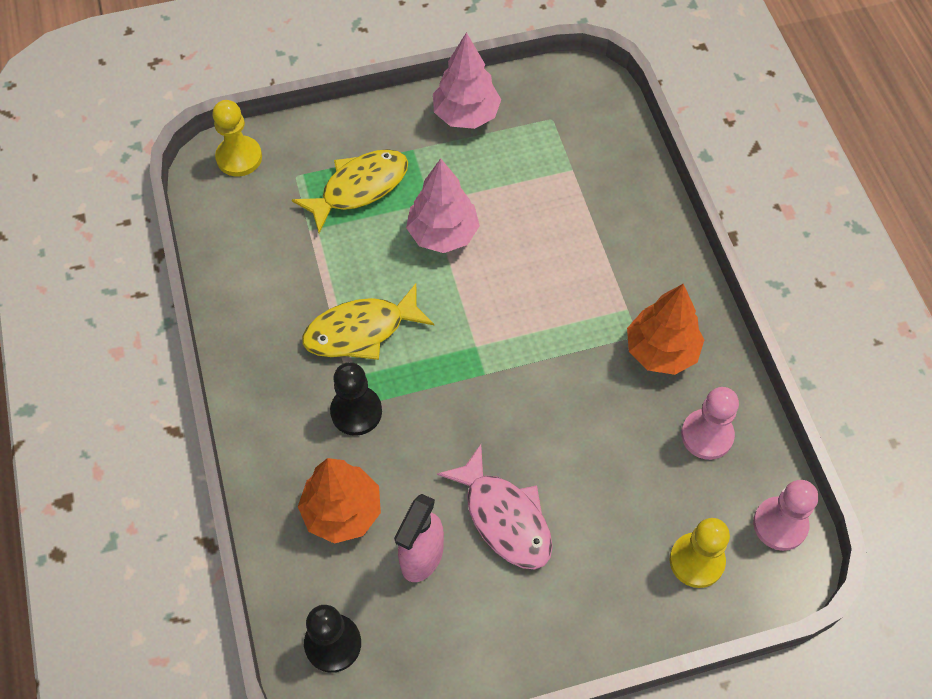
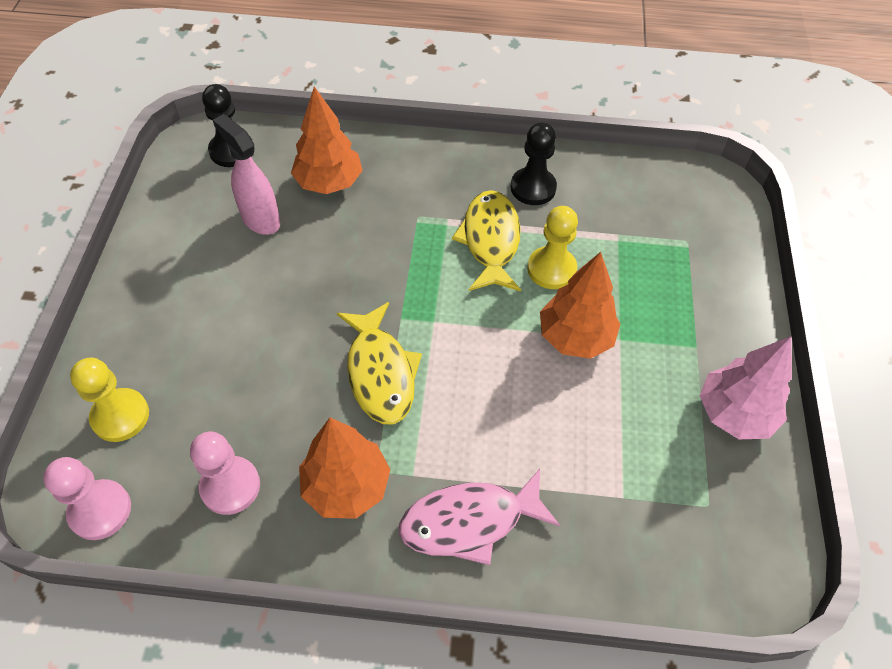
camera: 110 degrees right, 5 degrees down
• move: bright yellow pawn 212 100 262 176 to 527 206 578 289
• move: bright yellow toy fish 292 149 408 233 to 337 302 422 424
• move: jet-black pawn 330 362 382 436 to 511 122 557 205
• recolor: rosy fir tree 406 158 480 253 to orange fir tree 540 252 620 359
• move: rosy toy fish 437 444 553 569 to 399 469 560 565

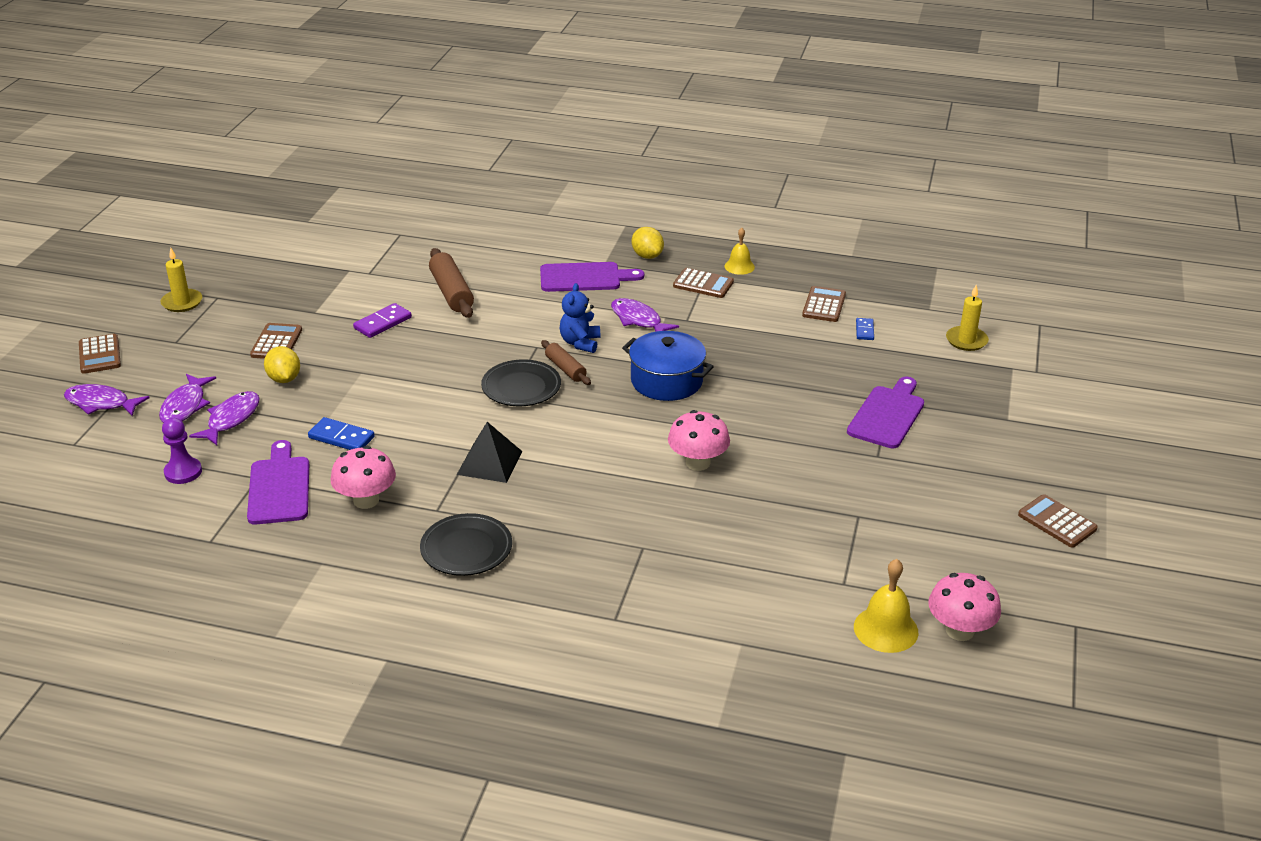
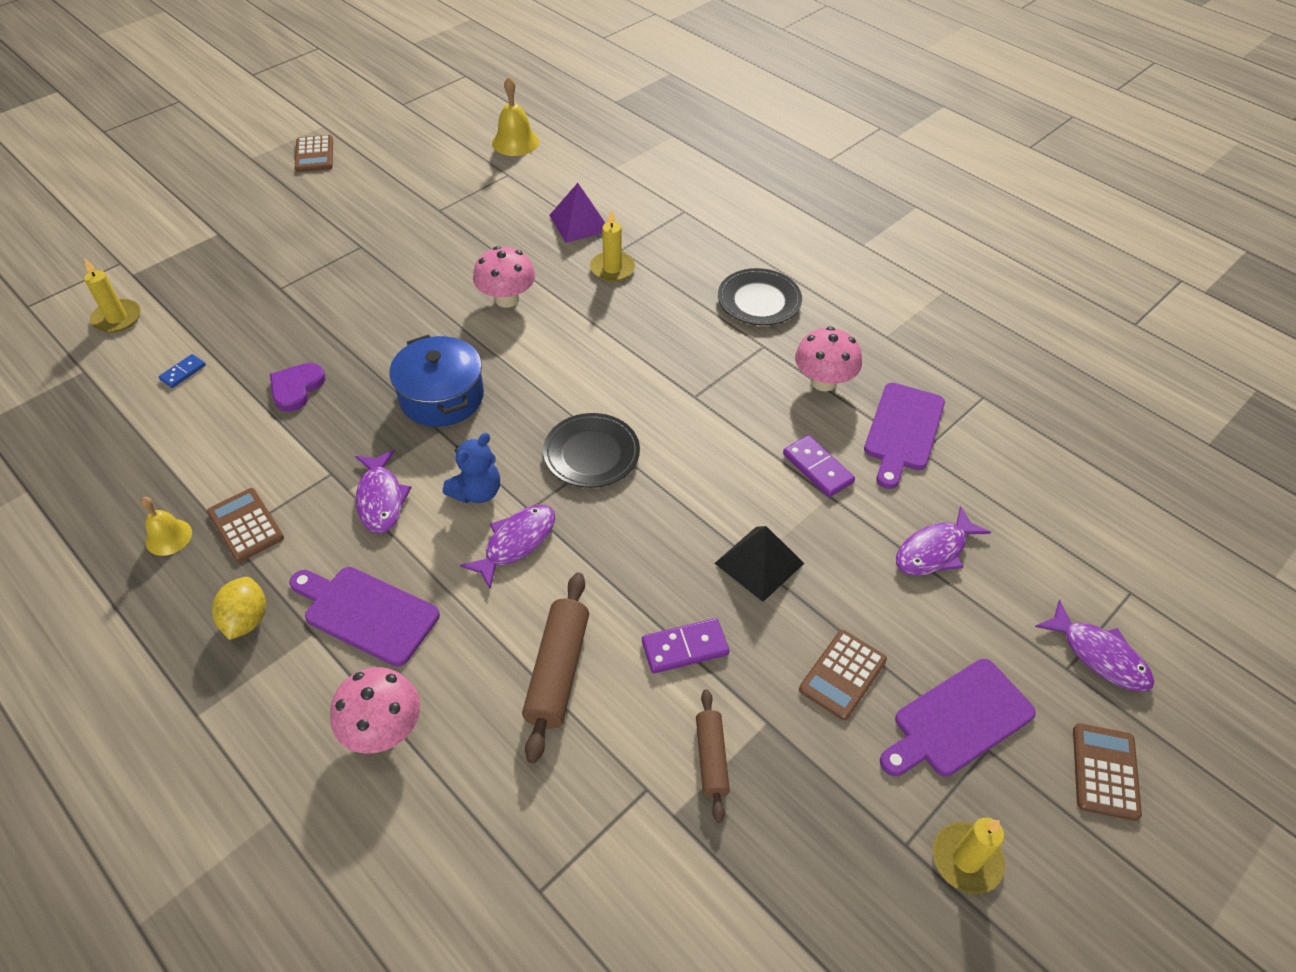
camera: 150 degrees left, 15 degrees up
• move: purple toy fish 159 374 216 423 to 460 505 555 588
• delete: purple pawn 162 418 202 484
• delete: bright yellow toy lemon 264 346 300 383
• recolor: blue domino tile 308 417 375 450 to purple domino tile 783 435 855 497
• move: jet-black pyramid shape 457 422 523 483 to 715 526 804 602
• move: dark brown rolling pin 541 340 591 385 to 696 690 730 823
• delete: dark brown calculator 802 286 846 322
• move: purple bread board 847 376 924 449 to 880 659 1036 777
• move: rosy toadstool 928 573 1001 641 to 330 667 420 754
• insert: purple love heart 270 363 325 412
• insert: purple pyramid shape 549 183 605 243
• insert: bright yellow candle 590 209 635 282

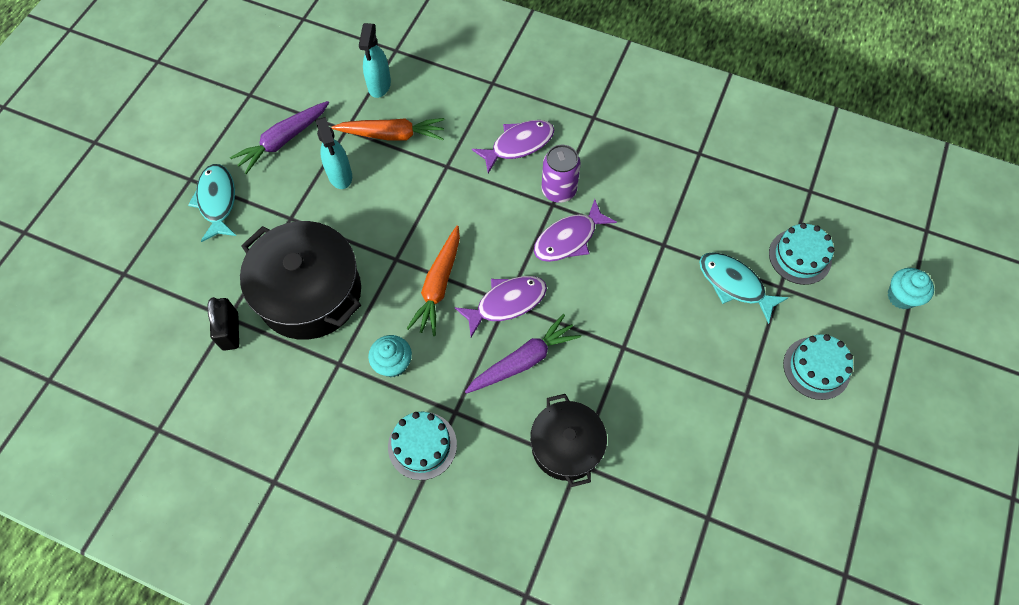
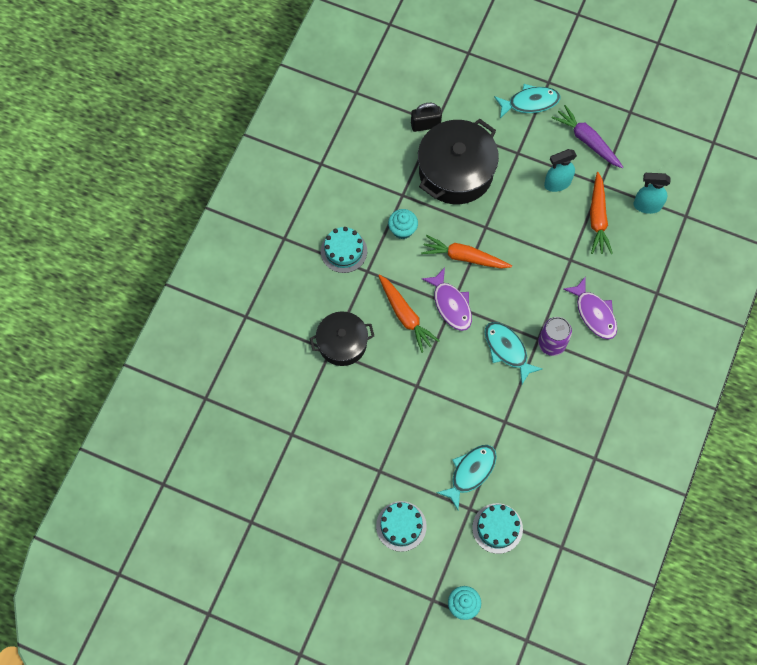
camera: 90 degrees right, 5 degrees up
• recolor: purple carrot 465 314 581 394 to orange carrot 378 274 440 353
• recolor: purple toy fish 534 199 617 262 to turquoise toy fish 485 322 542 384

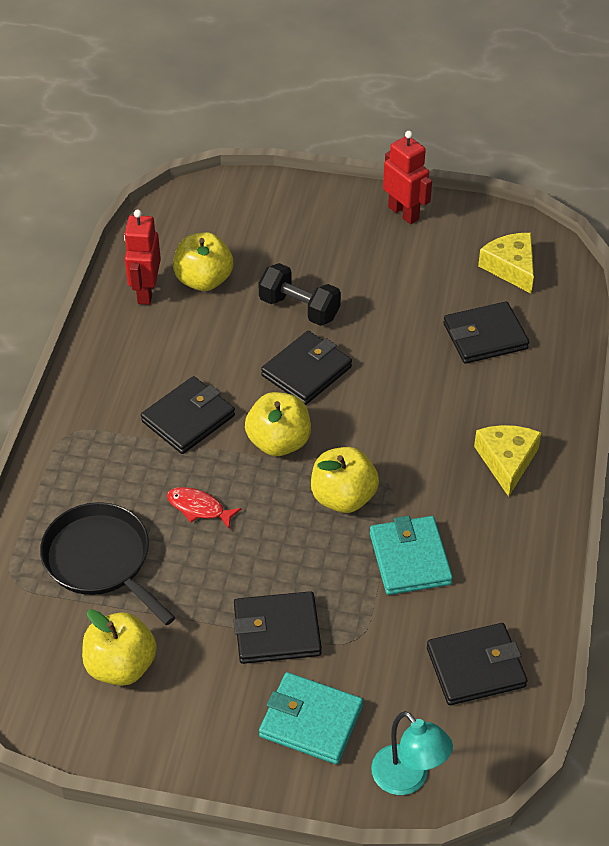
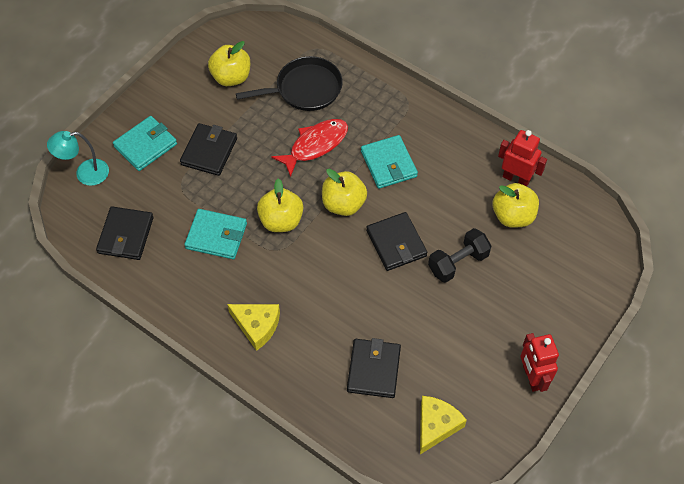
camera: 115 degrees right, 10 degrees up
• recolor: jet-black billfold 141 376 235 454 to turquoise billfold 361 135 418 189
• resize: red toy fish 167 487 242 529 = 271 119 348 177 x1.71
• rotate: red toy robot 383 131 432 224 = 520 333 559 392 90 degrees clockwise
• rotate: bright yellow cheese 478 233 534 293 = 420 396 467 454 60 degrees counterclockwise

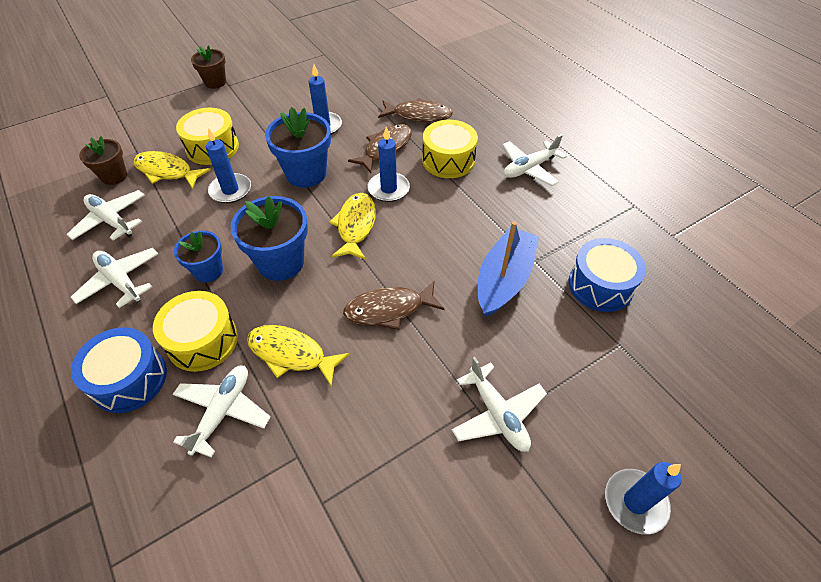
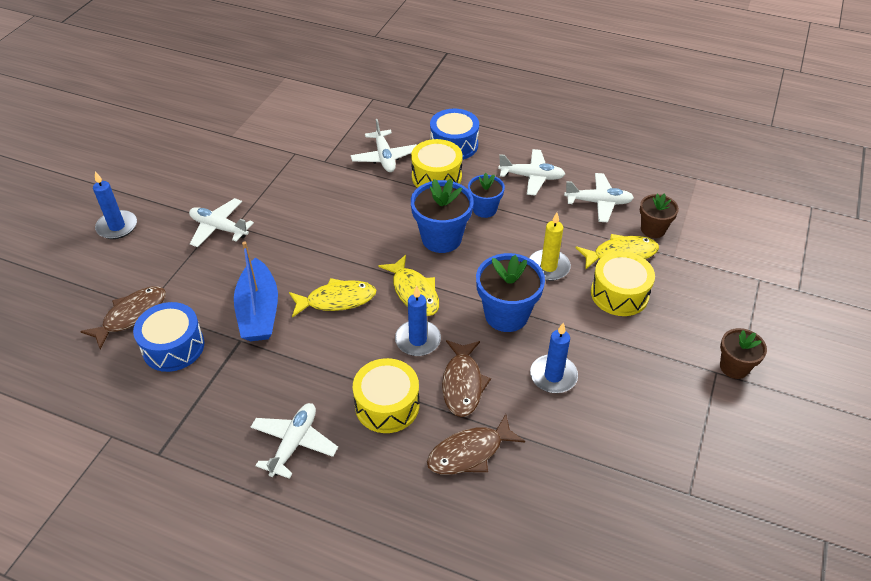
camera: 145 degrees right, 5 degrees down
• recolor: blue candle 206 128 251 203 to bright yellow candle 529 212 571 281
• move: bright yellow toy fish 247 325 350 386 to 289 278 376 318
• move: dark brown toy fish 343 280 445 330 to 80 286 166 350

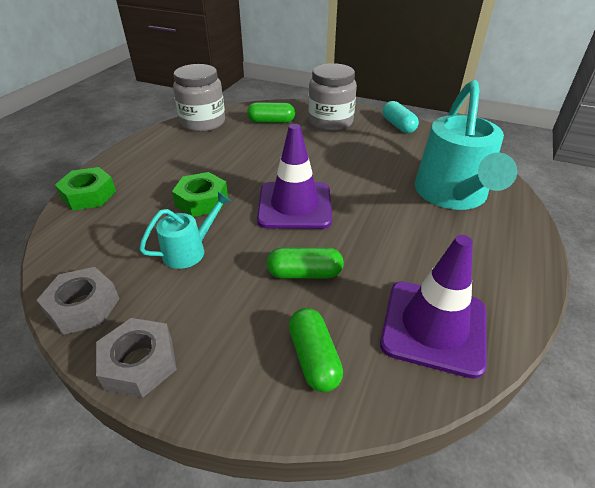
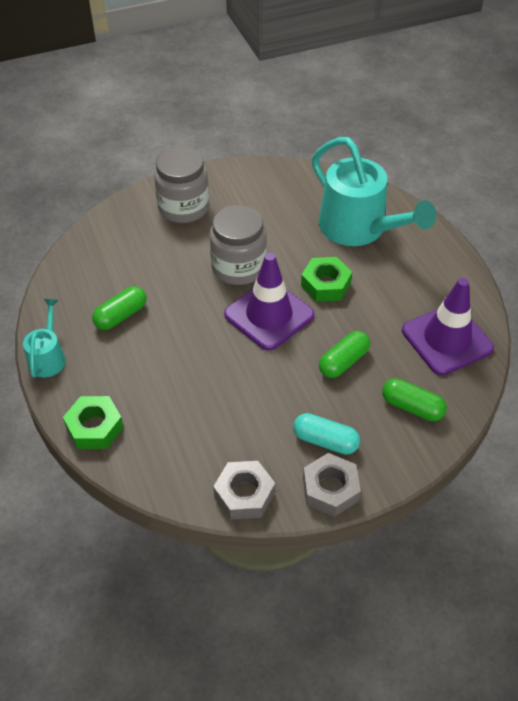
camera: 45 degrees left, 10 degrees up
• move: turquoise watering can 139 192 231 269 to 23 299 66 378
• move: green hex nut 172 172 228 217 to 301 257 352 302
• move: ash-grey preserve jar 173 64 225 132 to 210 205 267 285
• move: green pill shape 247 102 295 123 to 92 286 147 330
• move: turquoise pill shape 382 101 419 133 to 293 413 360 455

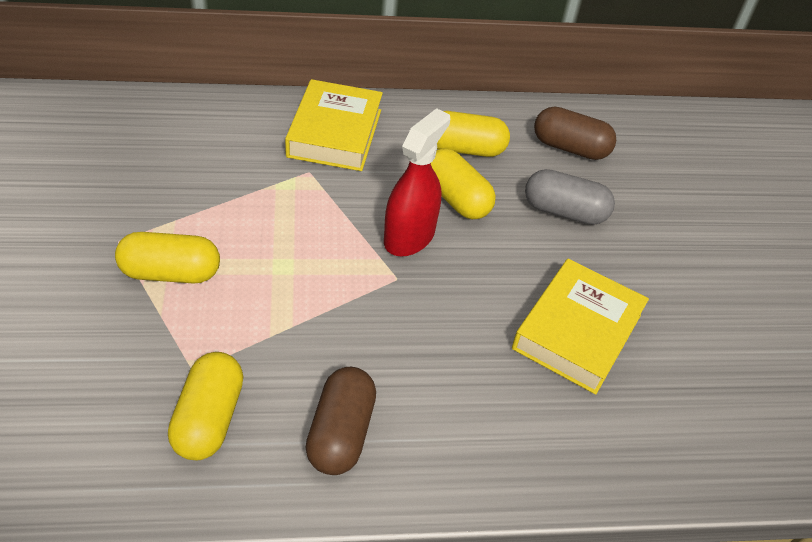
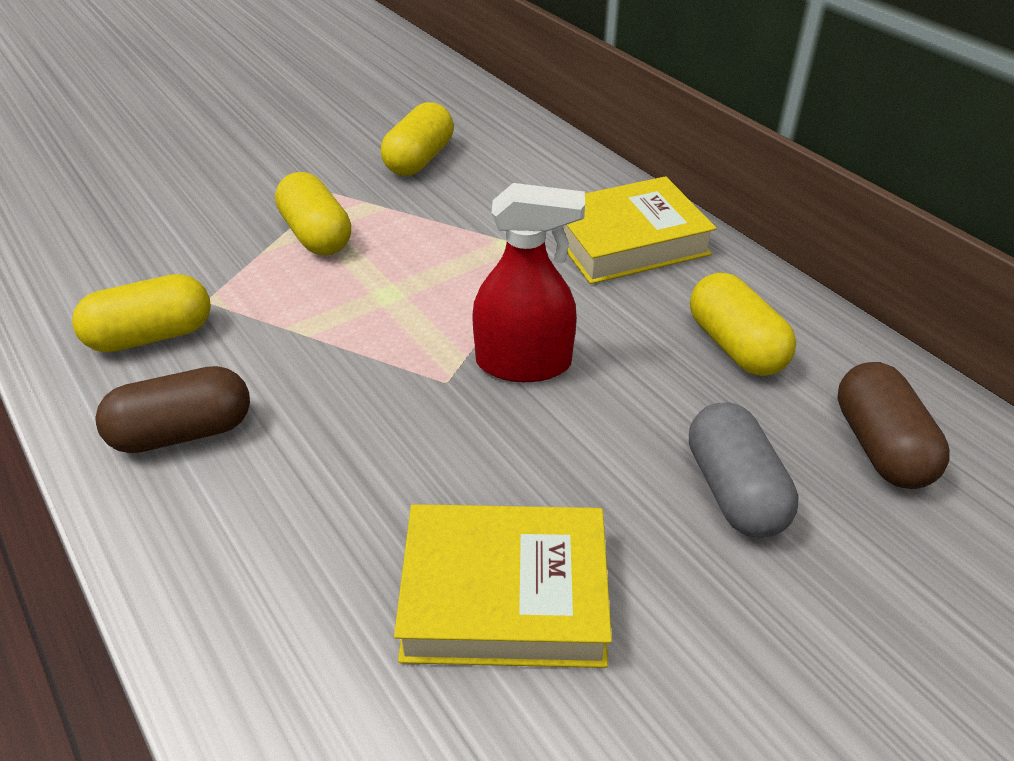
camera: 65 degrees right, 5 degrees down
• move: bright yellow pill shape 431 148 496 219 to 381 102 454 176

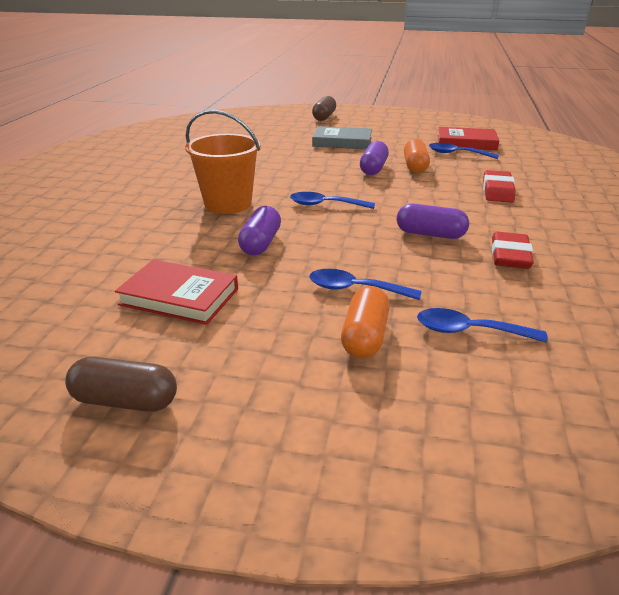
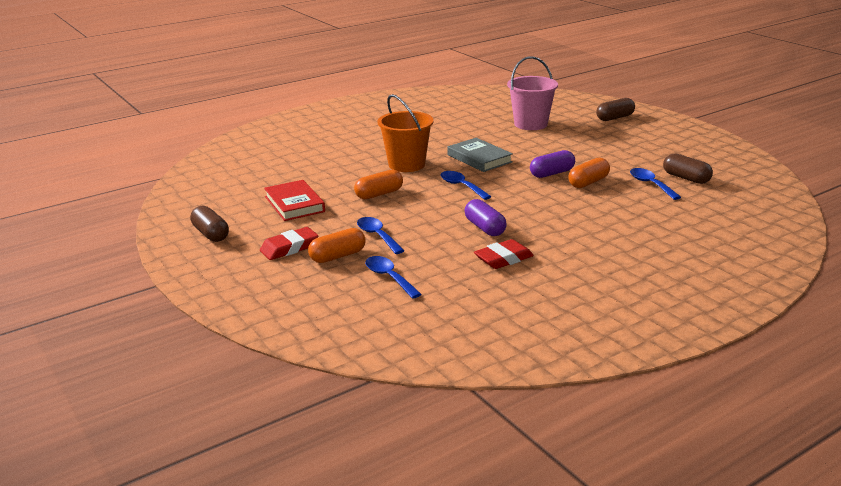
camera: 45 degrees right, 5 degrees down
• recolor: purple pill shape 238 206 281 255 to orange pill shape 354 170 403 199
• move: ash-grey hardback 312 126 372 149 to 447 138 513 172
• replace: red hardback 437 127 499 150 to dark brown pill shape 663 153 713 184
• move: red gum eraser 483 170 516 203 to 260 227 318 260
• insert: rosy sand bucket 507 56 558 130

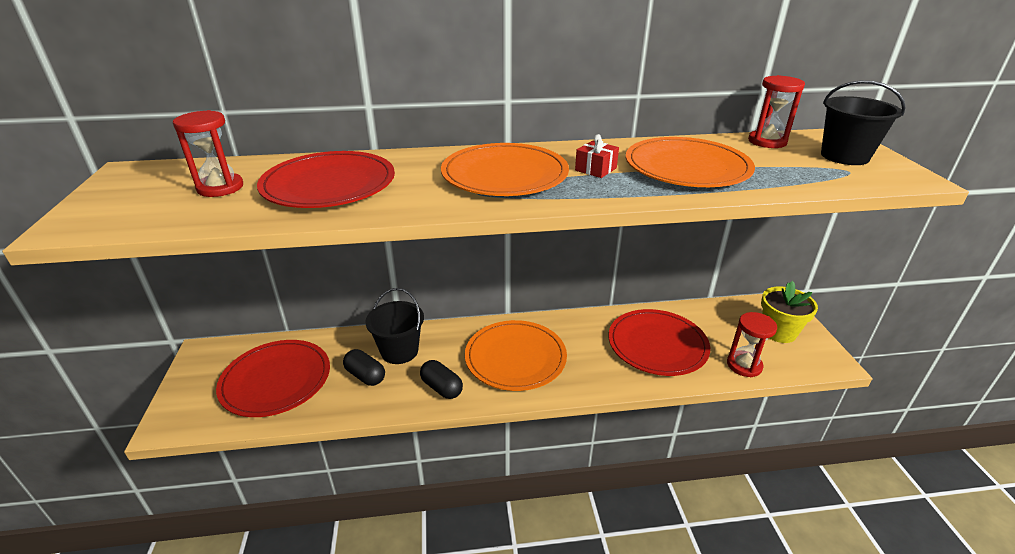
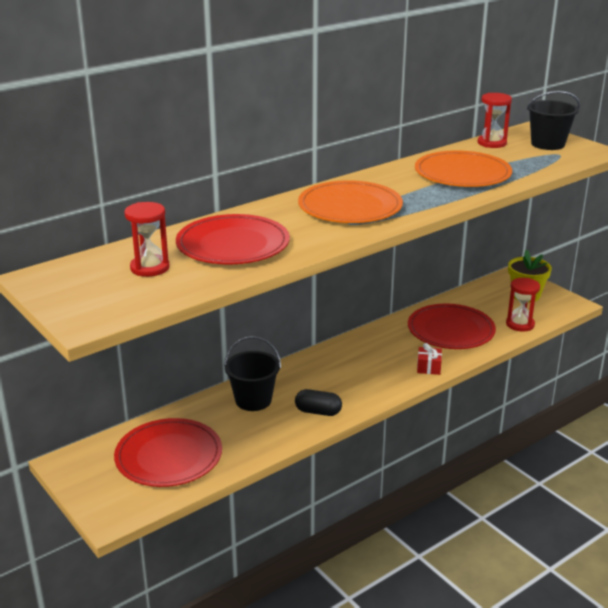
camera: 30 degrees left, 5 degrees down
• delete: jet-black pill shape 343 349 385 386
• delete: orange flat dish 465 320 567 391
• move: red present 575 134 619 178 to 417 343 442 375

